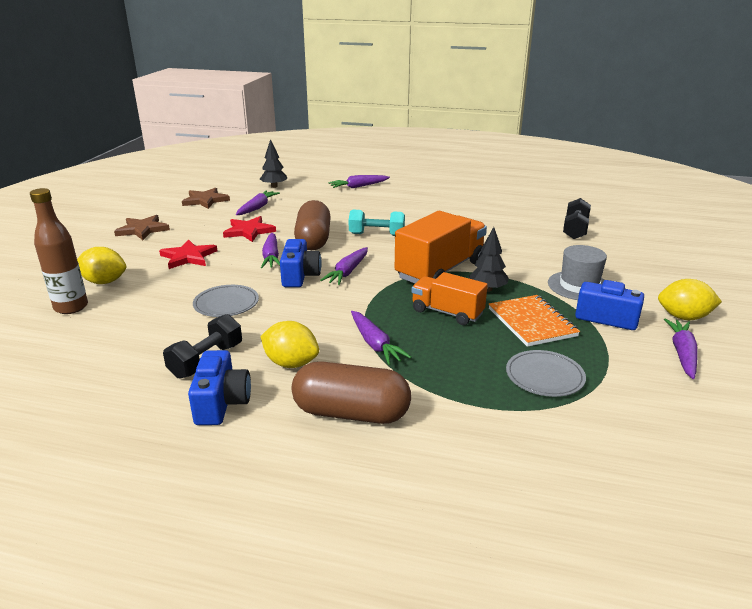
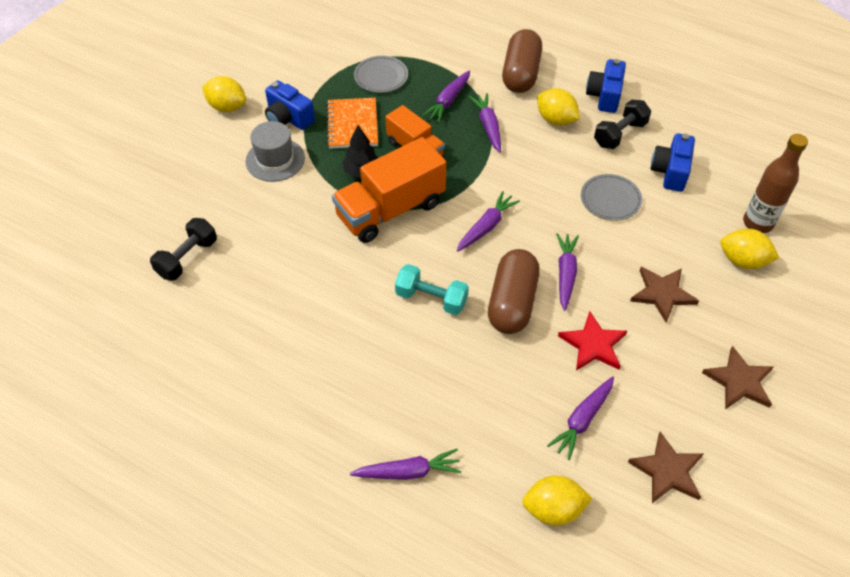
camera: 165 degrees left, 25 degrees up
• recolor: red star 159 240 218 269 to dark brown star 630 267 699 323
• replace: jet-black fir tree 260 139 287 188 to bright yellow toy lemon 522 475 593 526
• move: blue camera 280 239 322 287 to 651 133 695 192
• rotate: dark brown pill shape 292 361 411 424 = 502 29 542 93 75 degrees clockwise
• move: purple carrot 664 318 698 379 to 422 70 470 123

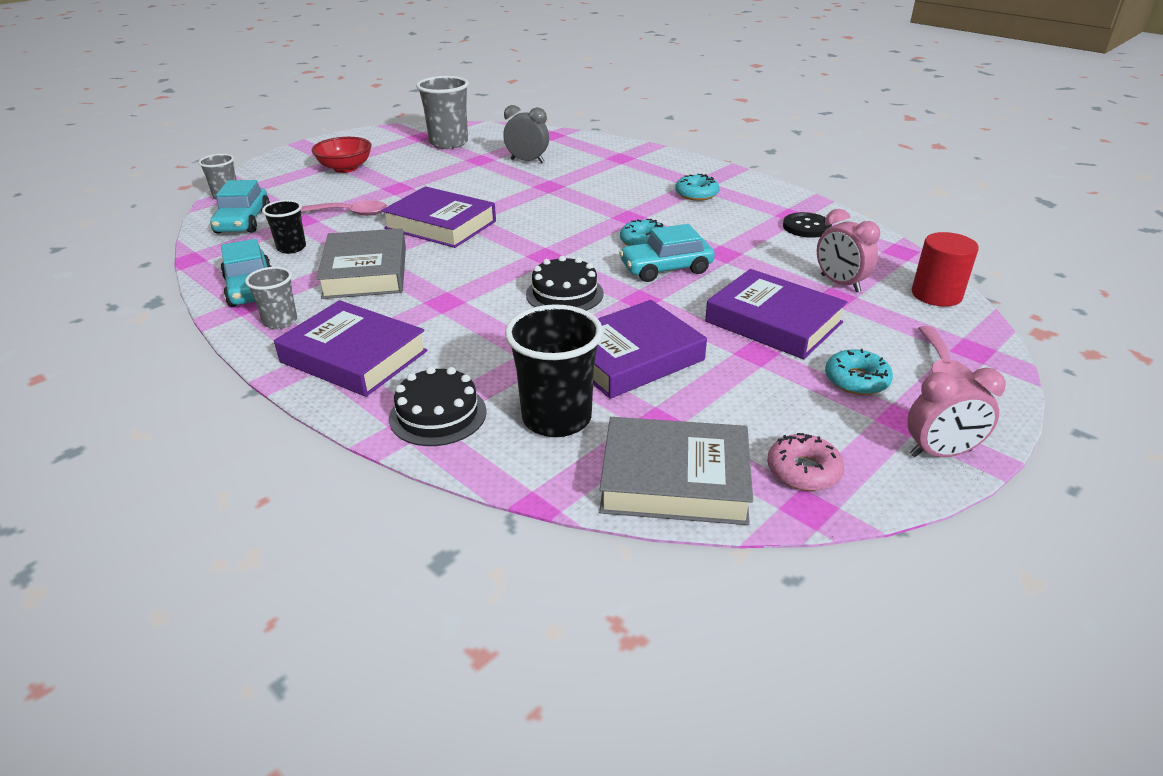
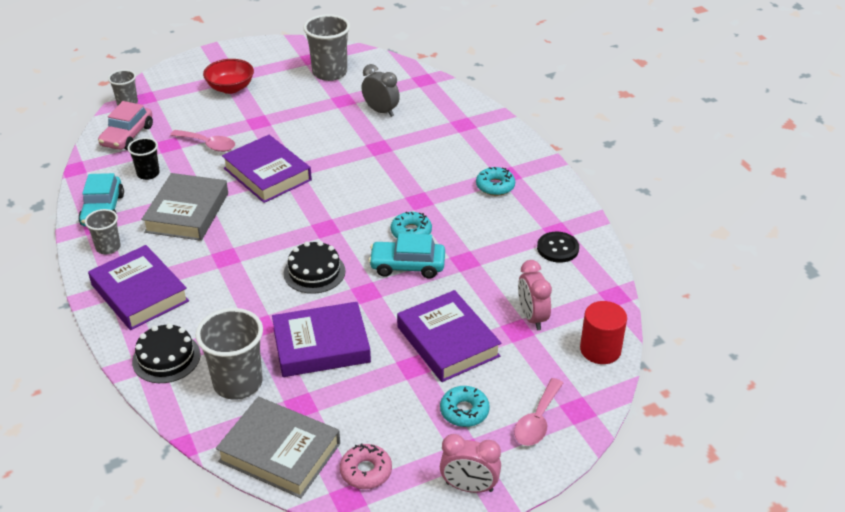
camera: 20 degrees right, 5 degrees up
• recolor: turquoise toy car 210 180 270 233 to rosy toy car 98 101 153 150
• recolor: jet-black beaker 505 304 603 437 to ash-grey beaker 195 308 263 400

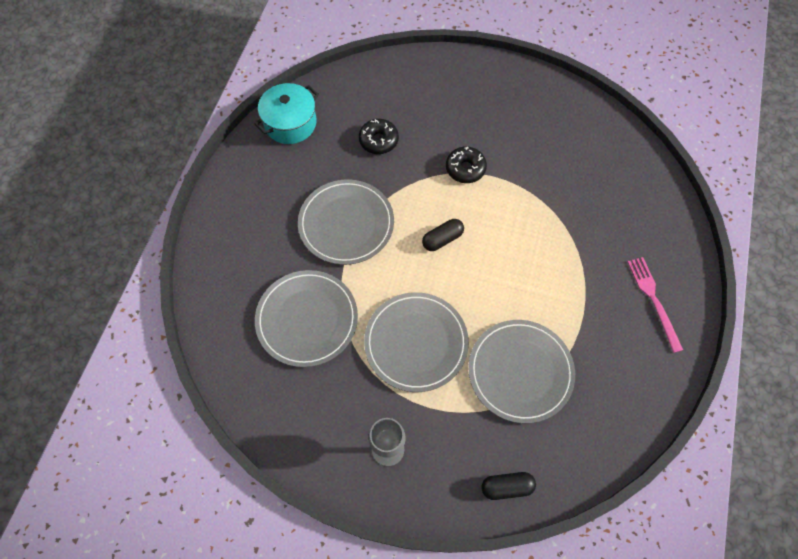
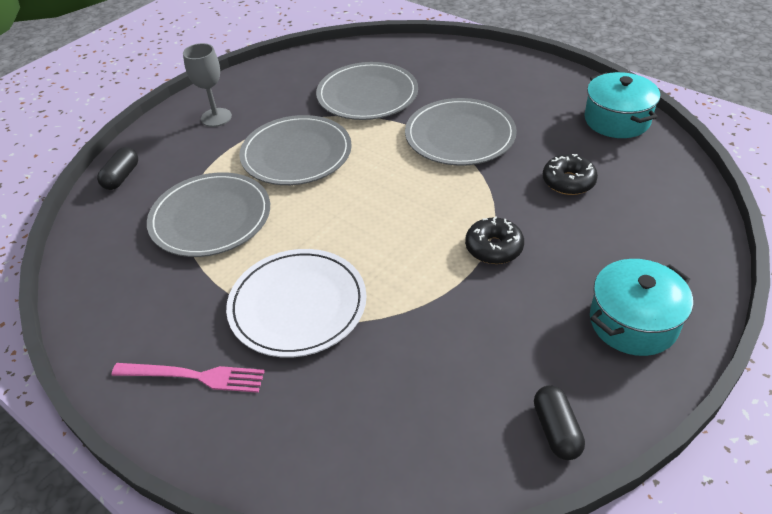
camera: 115 degrees right, 20 degrees down
• move: jet-black pill shape 422 219 464 251 to 534 385 585 460
• insert: snow-white flat dish 226 249 367 358
• insert: turquoise stockpot 590 259 693 356

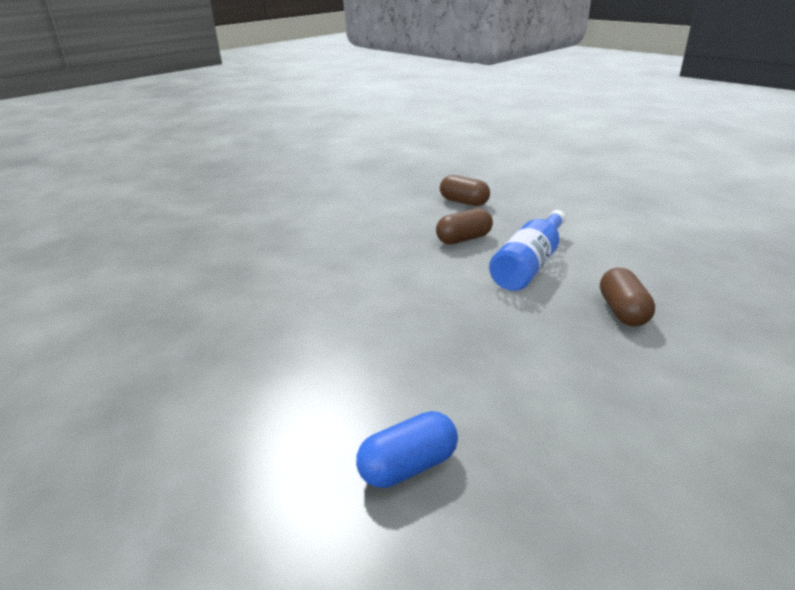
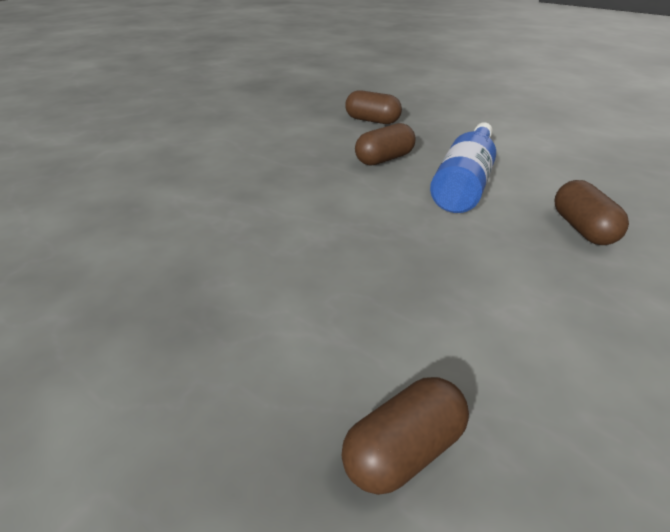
camera: 10 degrees left, 5 degrees up
• recolor: blue pill shape 356 411 458 488 to dark brown pill shape 341 377 469 495

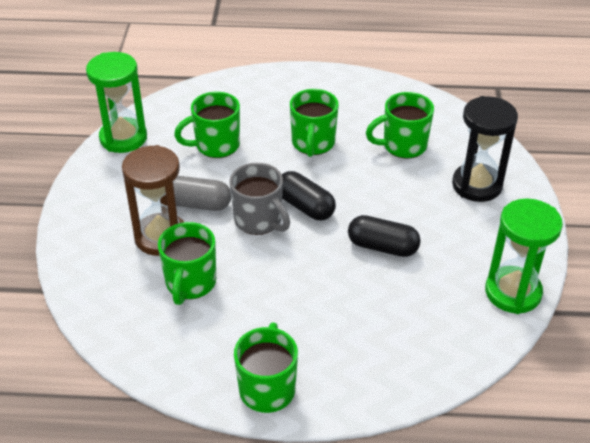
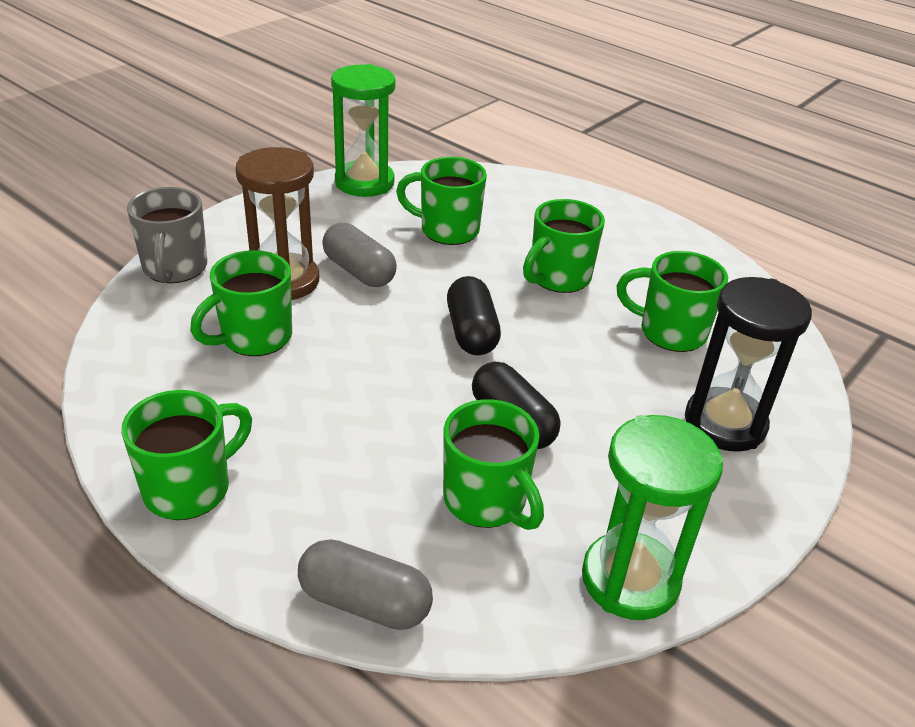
camera: 35 degrees right, 5 degrees down
• move: ash-grey coffee mug 229 163 290 235 to 127 187 207 283
• insert: ash-grey pill shape 298 539 433 630
• insert: green coffee mug 443 399 544 530

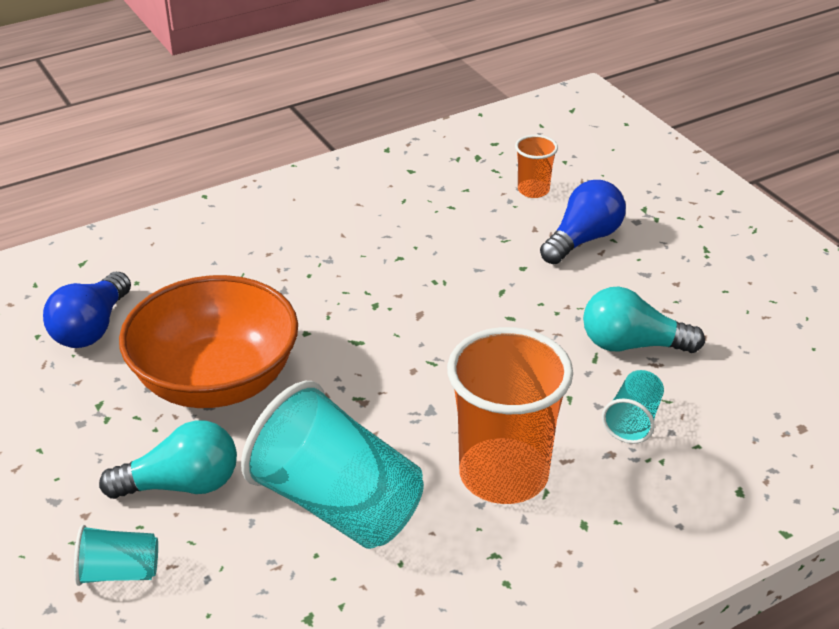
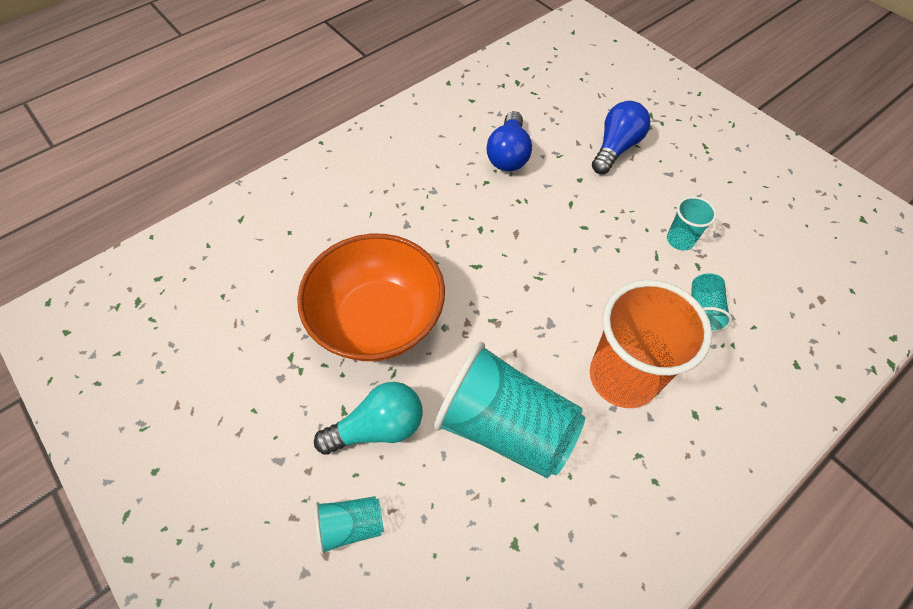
camera: 10 degrees left, 20 degrees up
• move: blue bulb 43 272 131 348 to 487 111 532 171
• delete: orange beaker 515 135 558 198
• replace: turquoise bulb 583 287 705 353 to turquoise beaker 667 196 717 251

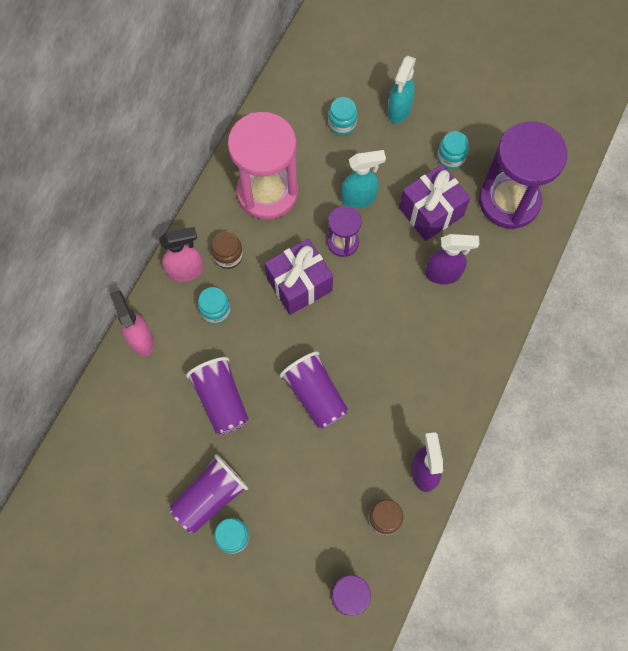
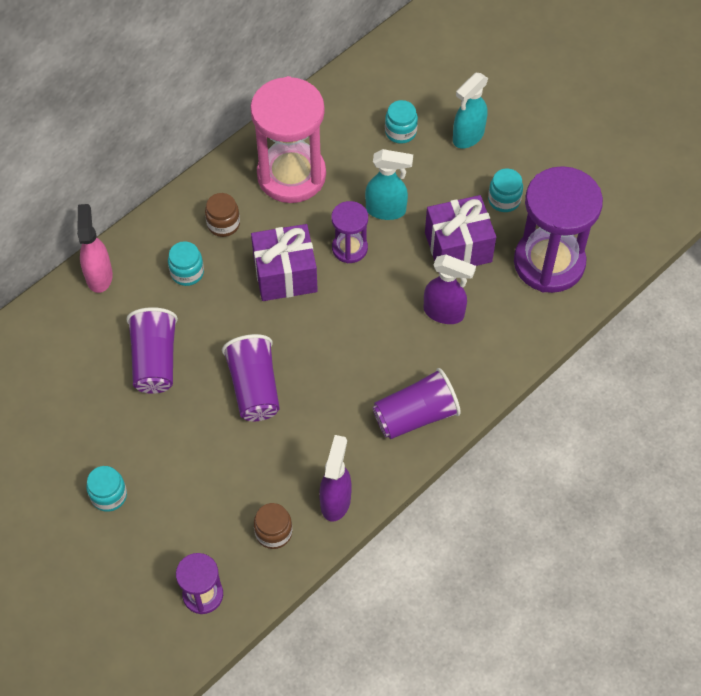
camera: 20 degrees right, 10 degrees down
• delete: rosy sprayer 159 227 203 282
• move: purple beaker 169 454 248 533 to 373 368 461 439

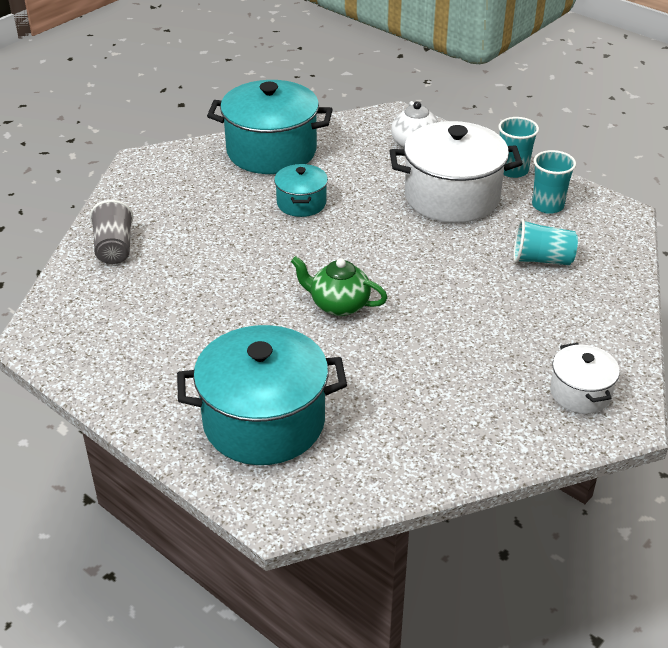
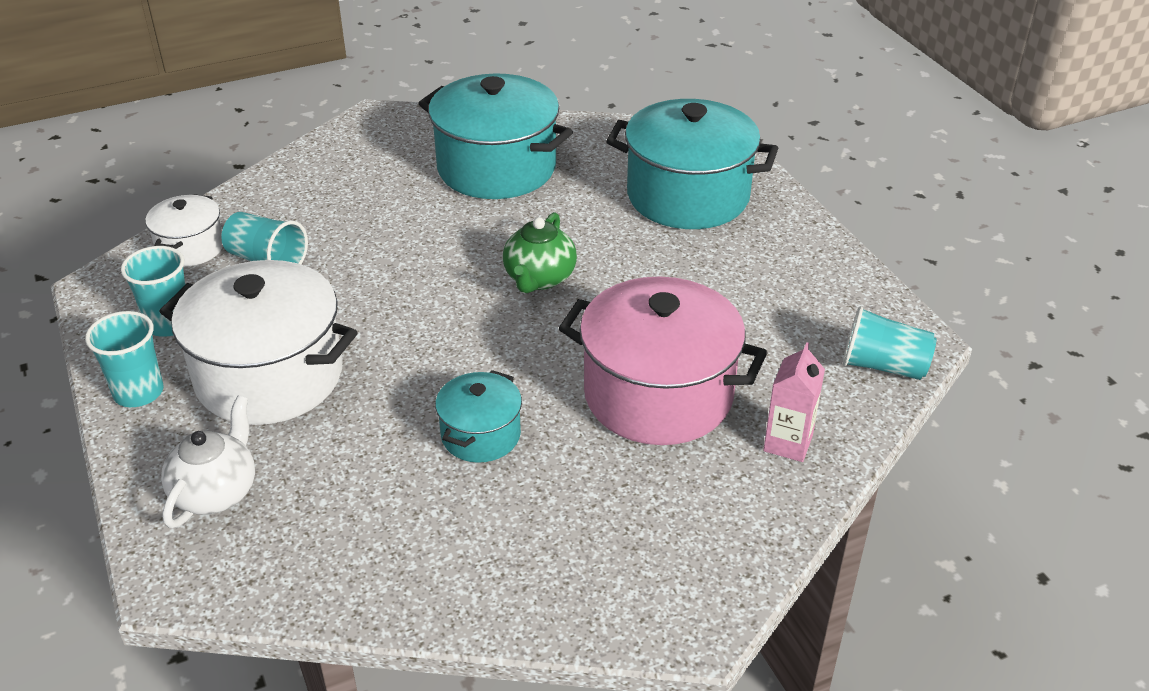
camera: 155 degrees left, 0 degrees up
• replace: ash-grey beaker 90 200 134 264 to rosy juice carton 763 342 825 462
• move: turquoise stockpot 207 80 333 174 to 418 73 573 199
• rotate: green tea pot 291 256 388 316 = 503 212 577 293 60 degrees clockwise
• move: snow-white stockpot 550 343 620 414 to 145 194 223 267
• insert: rosy stockpot 559 276 768 445
• insert: turquoise beaker 842 306 937 380

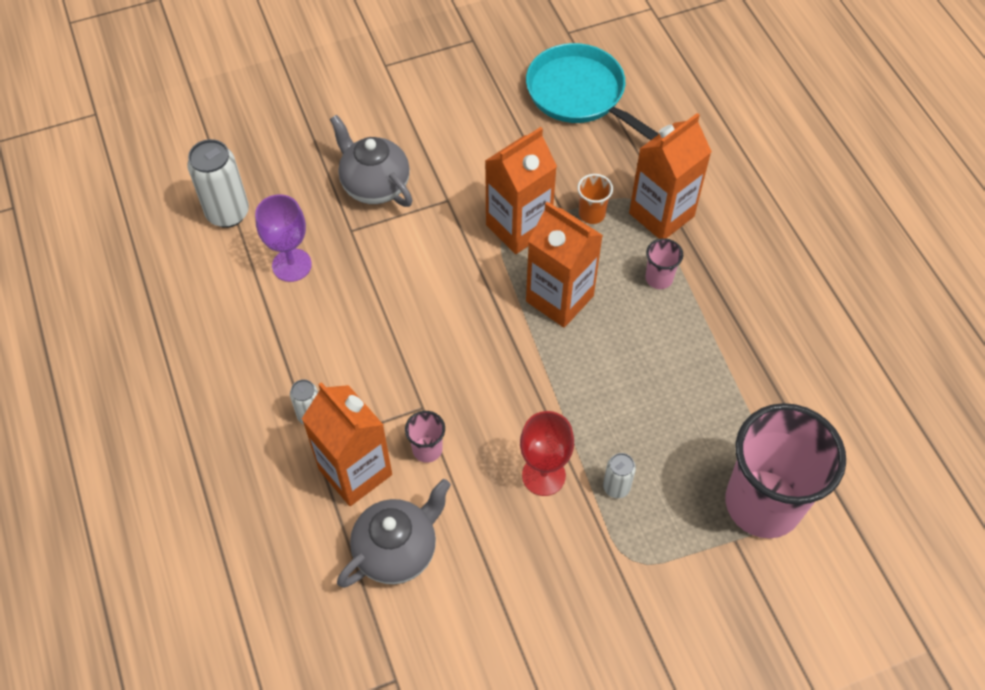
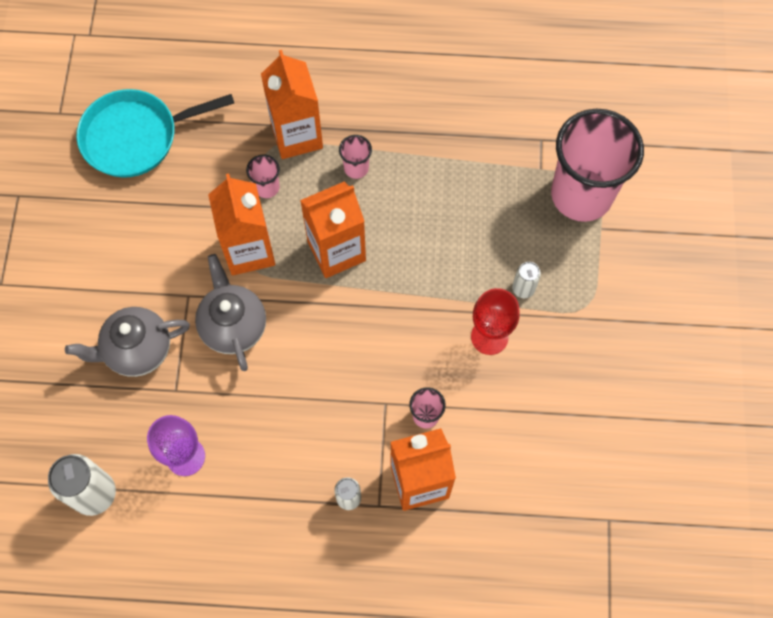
camera: 65 degrees left, 10 degrees up
• move: ash-grey tea pot 337 479 451 588 to 195 254 266 371
• recolor: orange beaker 577 174 613 224 to rosy beaker 246 155 280 198

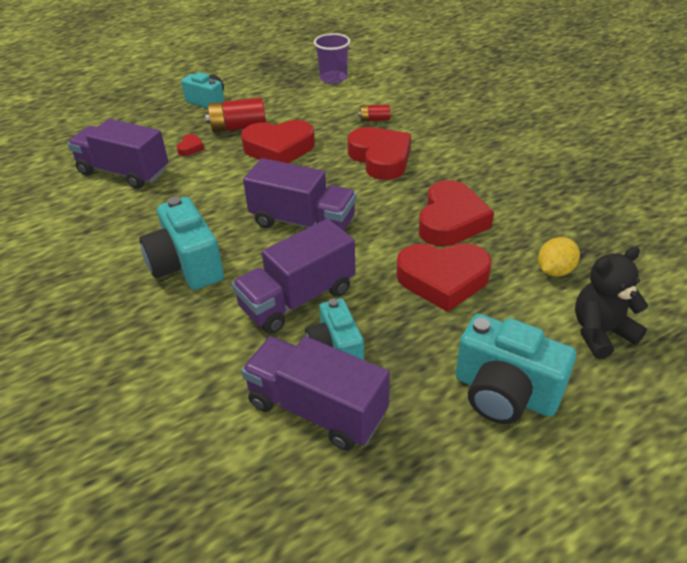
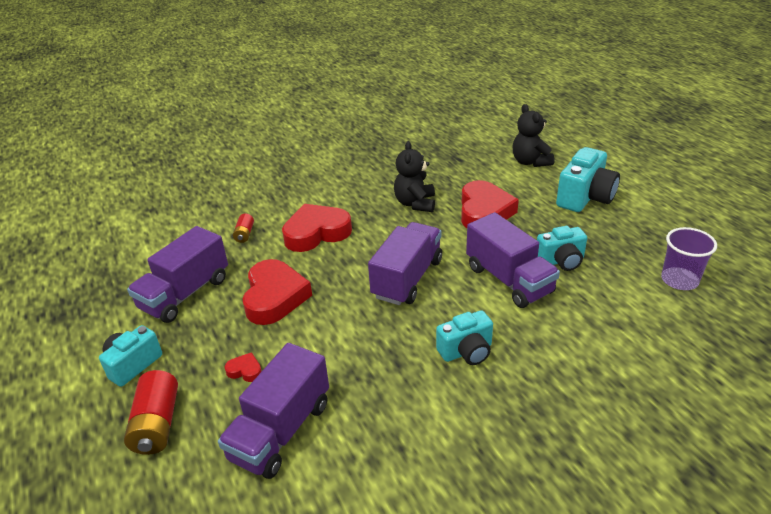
camera: 85 degrees left, 5 degrees down
• resize: turquoise camera 139 196 224 290 = 436 310 493 365 x0.65
• move: red power cell 205 97 266 133 to 124 370 178 455
• move: purple truck 241 336 390 451 to 127 226 228 323
• move: purple beaker 314 33 350 84 to 661 227 717 290
• replace: red love heart 419 180 494 246 to jet-black stuffed bear 394 141 435 212
• delete: bright yellow toy lemon 538 237 580 277

